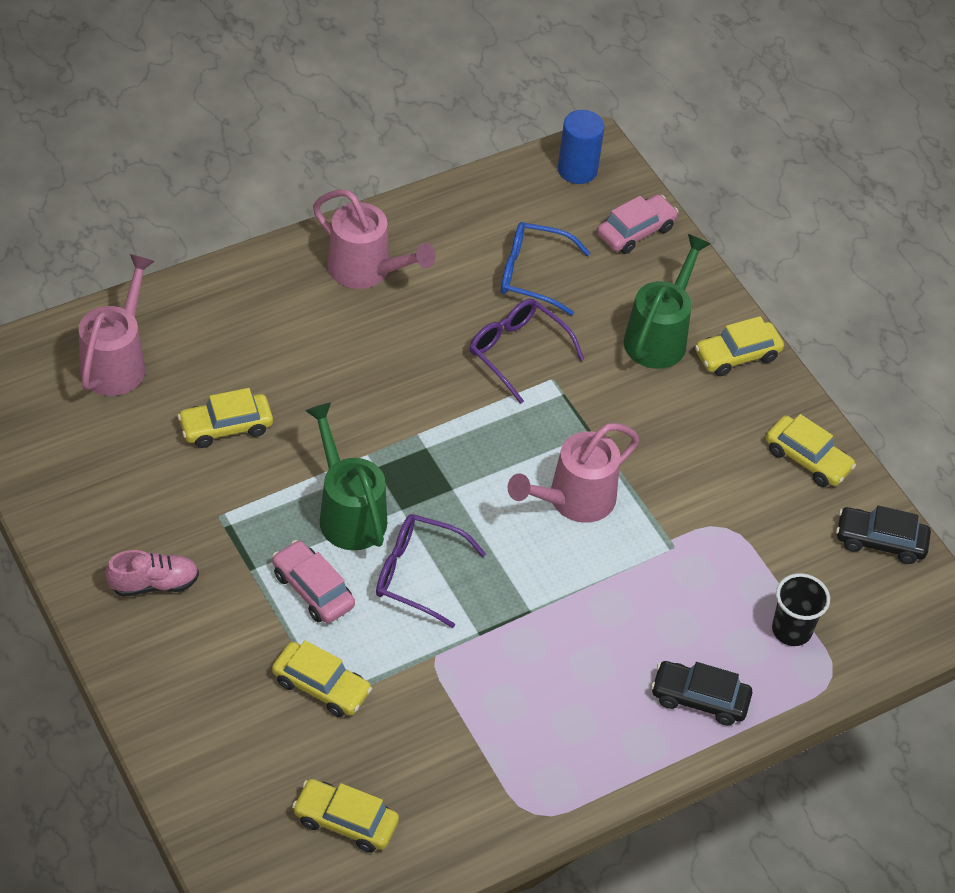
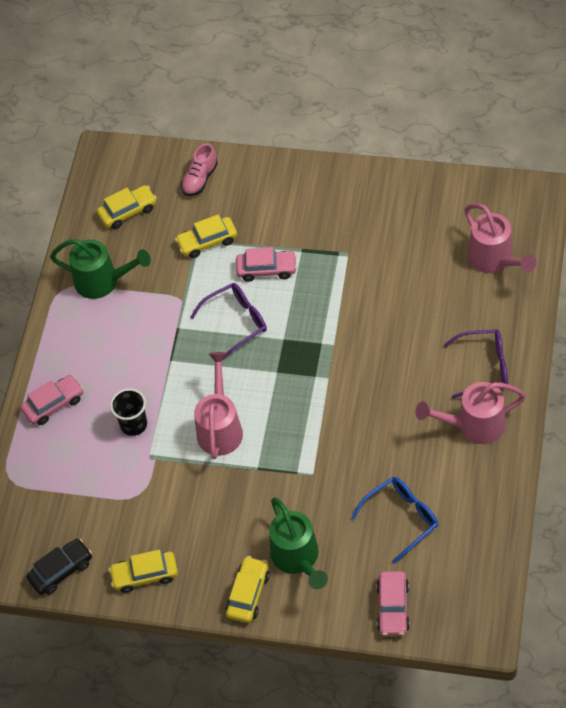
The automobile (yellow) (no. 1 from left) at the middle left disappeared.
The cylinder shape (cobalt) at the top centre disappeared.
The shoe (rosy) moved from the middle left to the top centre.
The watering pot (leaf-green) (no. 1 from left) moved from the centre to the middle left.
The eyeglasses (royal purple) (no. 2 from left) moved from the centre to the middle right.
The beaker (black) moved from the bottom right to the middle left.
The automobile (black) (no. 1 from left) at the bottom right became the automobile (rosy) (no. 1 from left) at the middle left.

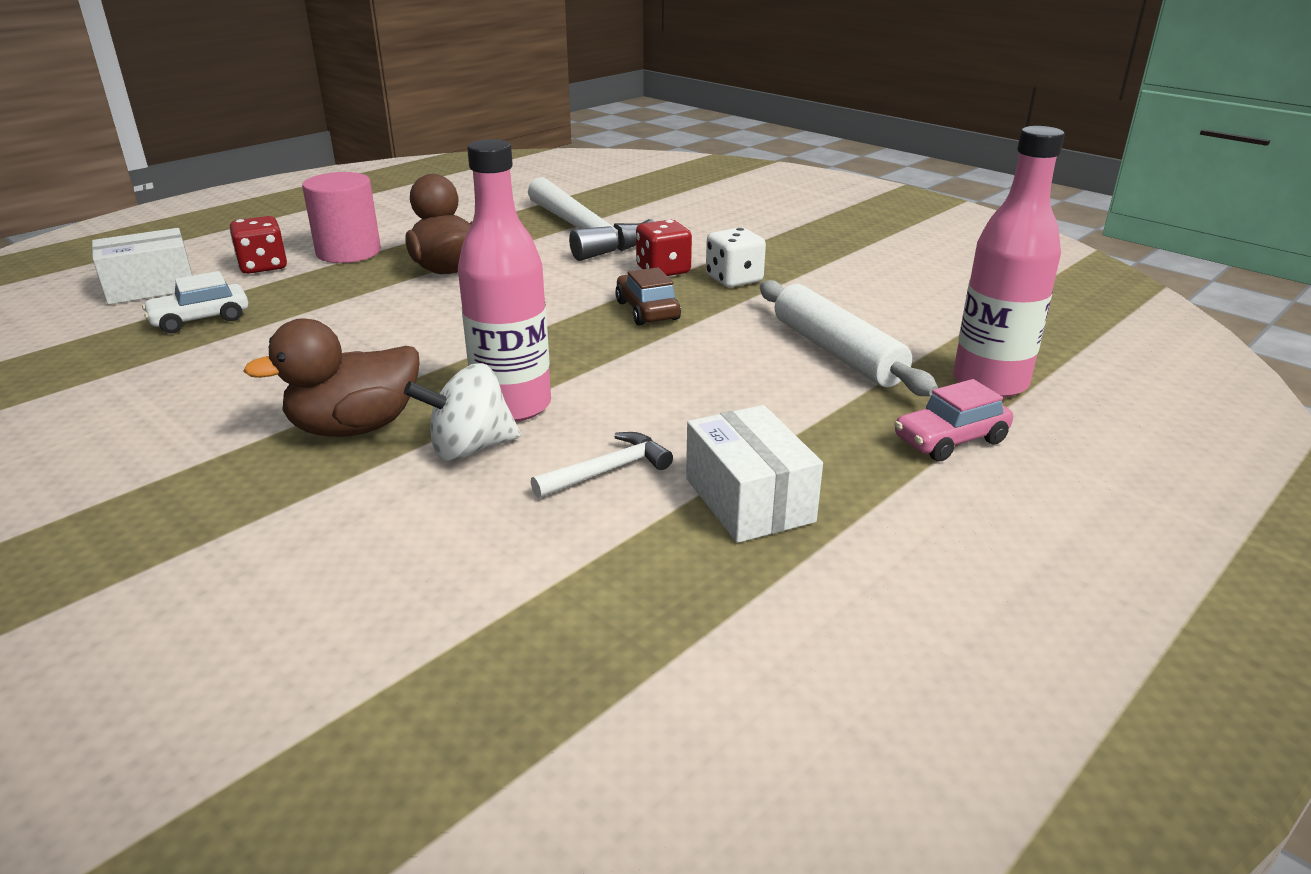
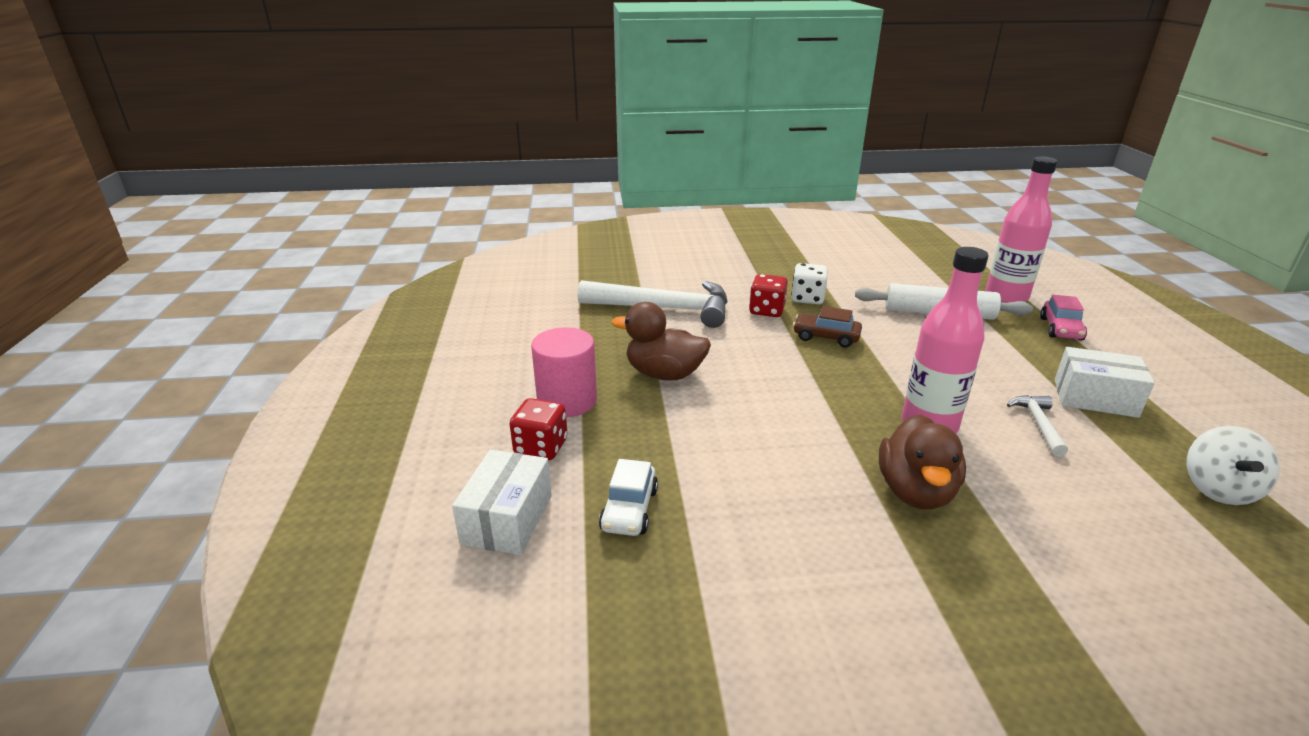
The spinning top (pure white) moved from the centre to the middle right.

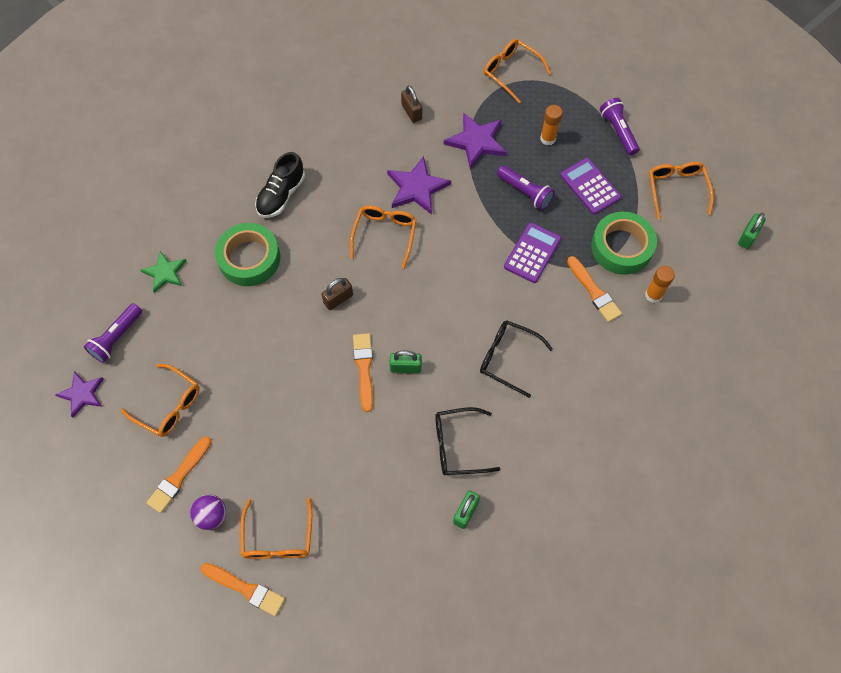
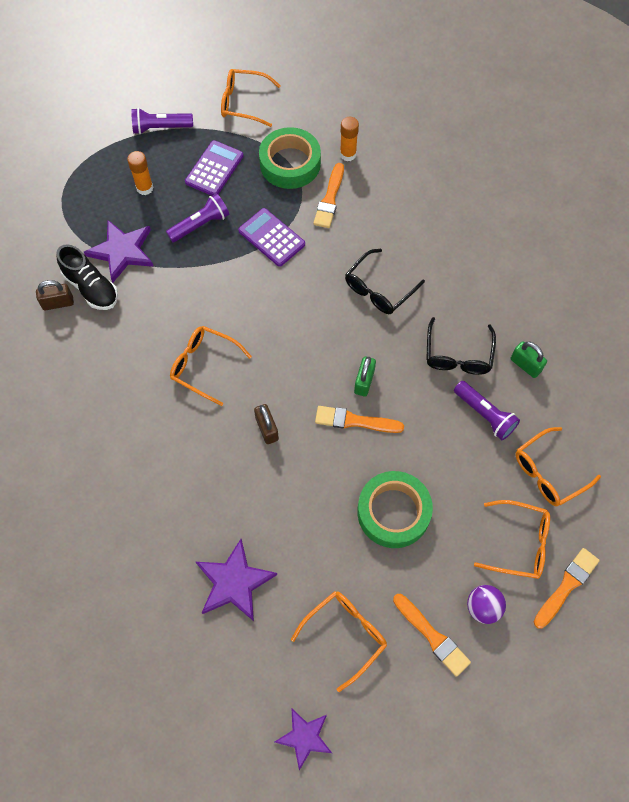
The five-pointed star (leaf-green) at the middle left disappeared.
The small lock (leaf-green) (no. 3 from left) at the middle right disappeared.
The flashlight (royal purple) (no. 1 from left in the first image) moved from the middle left to the middle right.
The sticky tape (leaf-green) (no. 1 from left in the first image) moved from the middle left to the centre.
The shoe (black) moved from the top left to the middle left.
The five-pointed star (royal purple) (no. 2 from left) moved from the top centre to the bottom centre.
The eyeglasses (bright orange) (no. 4 from left in the first image) moved from the top centre to the middle right.
The adding machine (royal purple) (no. 2 from left in the first image) at the top right turned 135 degrees clockwise.
The paintbrush (bright orange) (no. 4 from left in the first image) at the middle right turned 120 degrees clockwise.

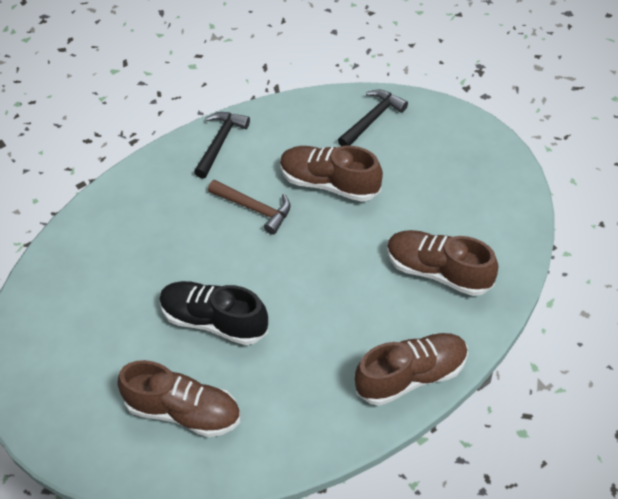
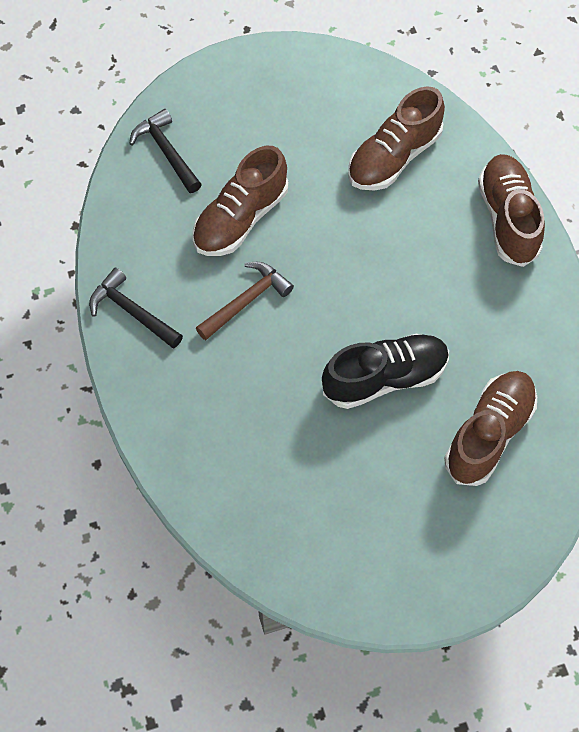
The shoe (black) at the centre turned 150 degrees counterclockwise.

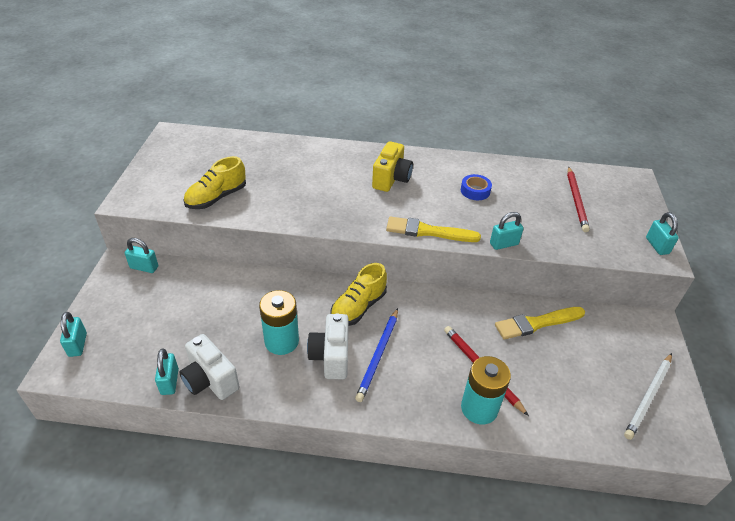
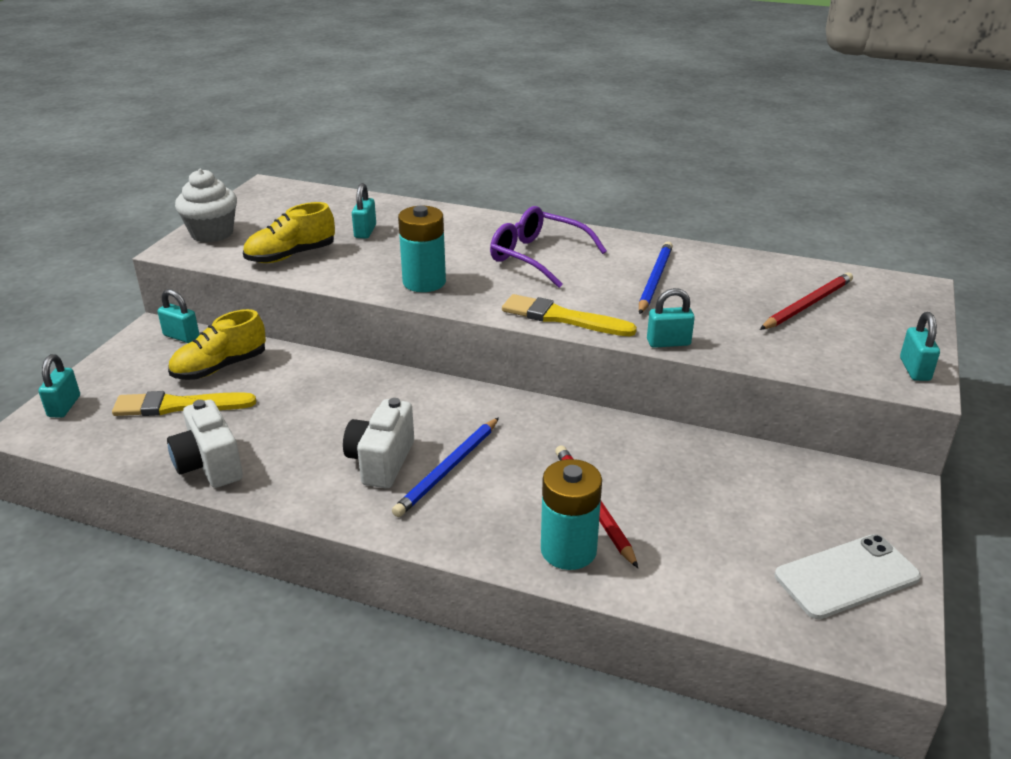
The fairy cake (pure white) at the top left appeared.
The small lock (teal) (no. 3 from left) moved from the bottom left to the top centre.
The power cell (teal) (no. 1 from left) moved from the centre to the top centre.
The shoe (yellow) (no. 2 from left in the first image) moved from the centre to the middle left.
The paintbrush (yellow) (no. 2 from left in the first image) moved from the middle right to the middle left.
The photo camera (yellow) at the top centre was replaced by the eyeglasses (royal purple) at the top centre.
The sticky tape (cobalt) at the centre was replaced by the lead pencil (cobalt) (no. 2 from left) at the centre.
The lead pencil (pure white) at the bottom right was replaced by the smartphone (pure white) at the bottom right.
The lead pencil (crimson) (no. 2 from left) at the middle right turned 150 degrees counterclockwise.

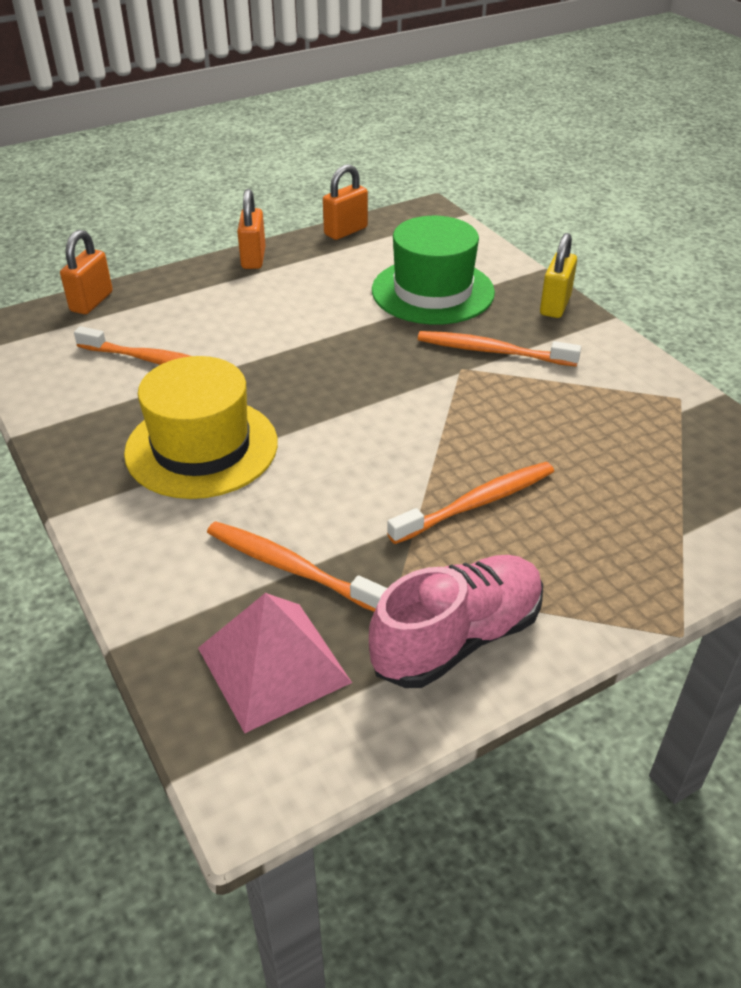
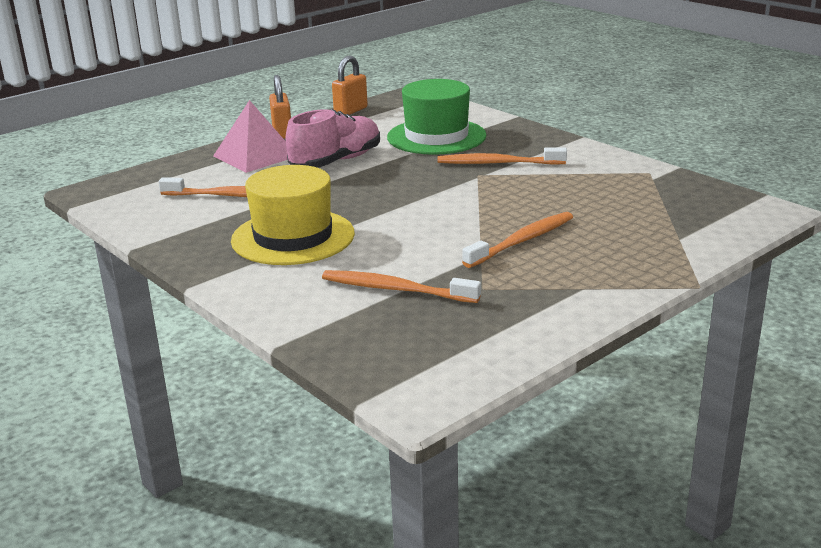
The small lock (bright orange) (no. 1 from left) at the top left disappeared.
The small lock (yellow) at the top right disappeared.
The solid pyramid (rosy) moved from the bottom centre to the top left.
The shoe (rosy) moved from the centre to the top centre.

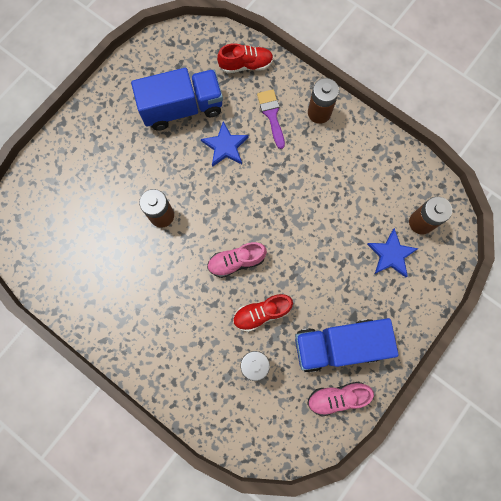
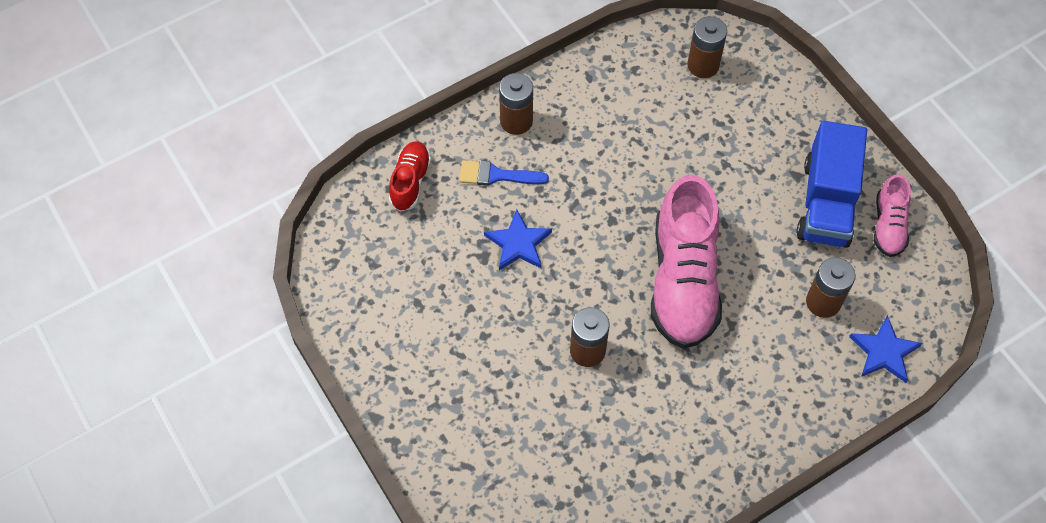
The truck (cobalt) (no. 1 from left) at the top centre disappeared.
The shoe (crimson) (no. 2 from left) at the centre disappeared.
The five-pointed star (cobalt) (no. 2 from left) moved from the middle right to the bottom right.
The paintbrush (royal purple) at the top centre became the paintbrush (cobalt) at the top centre.
The shoe (rosy) (no. 1 from left) at the centre changed to 2.00 times the size.

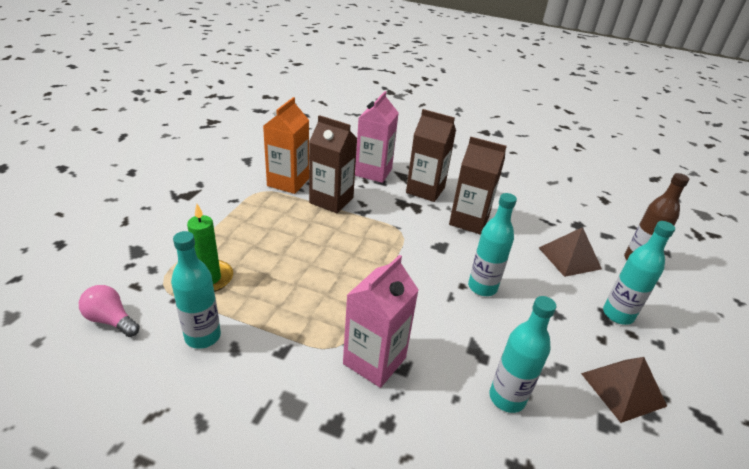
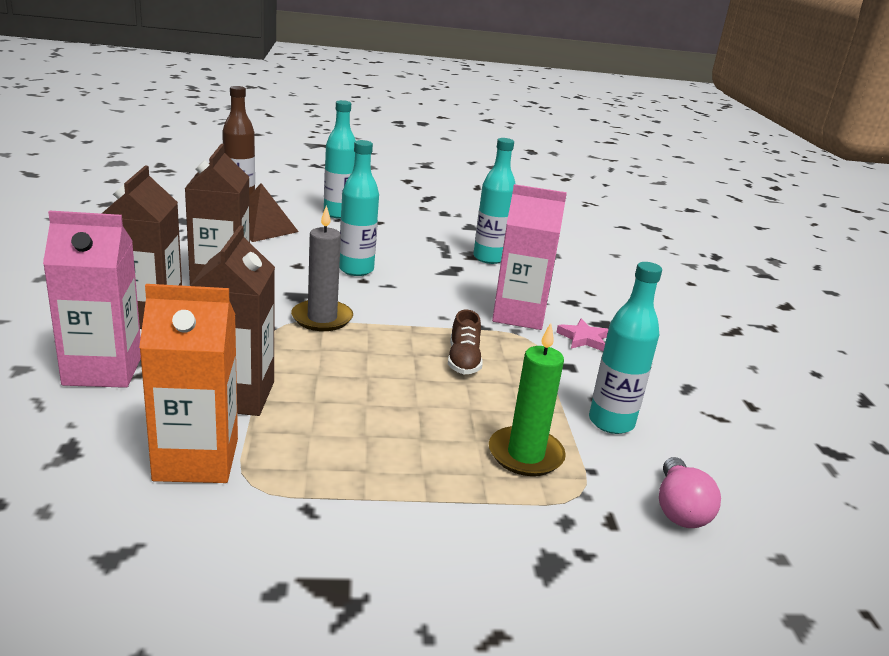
The solid pyramid (dark brown) (no. 2 from left) at the bottom right disappeared.
The candle (gray) at the centre appeared.
The shoe (dark brown) at the centre appeared.
The five-pointed star (rosy) at the centre appeared.

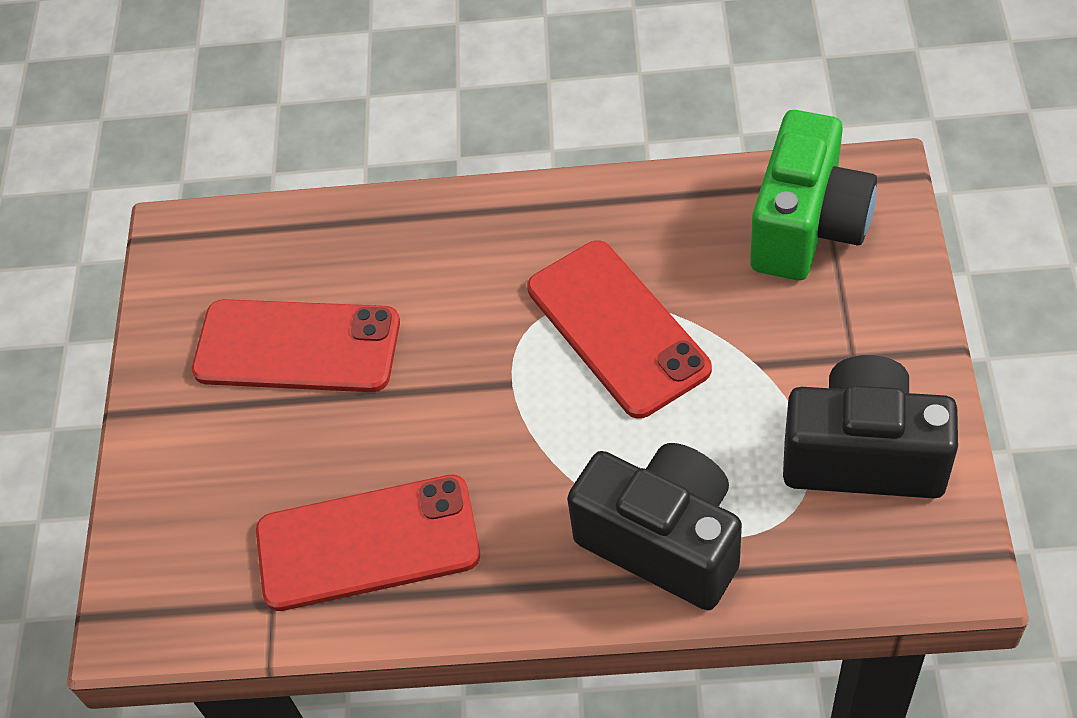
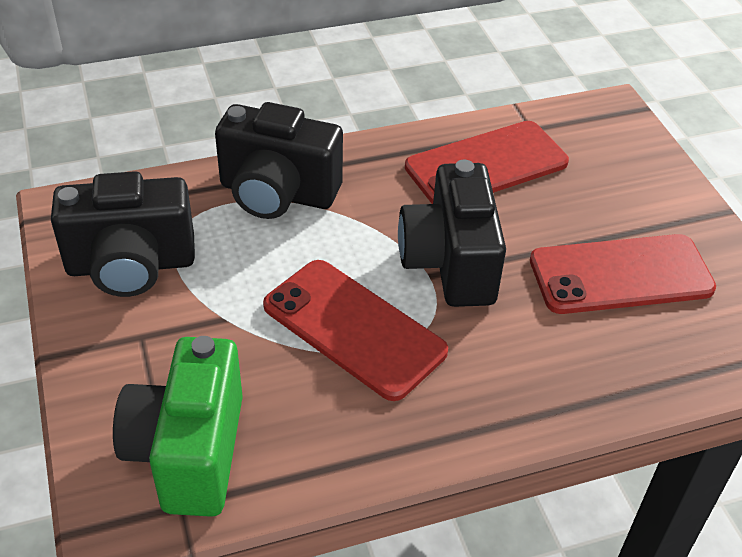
The photo camera (black) (no. 3 from left) at the centre appeared.

